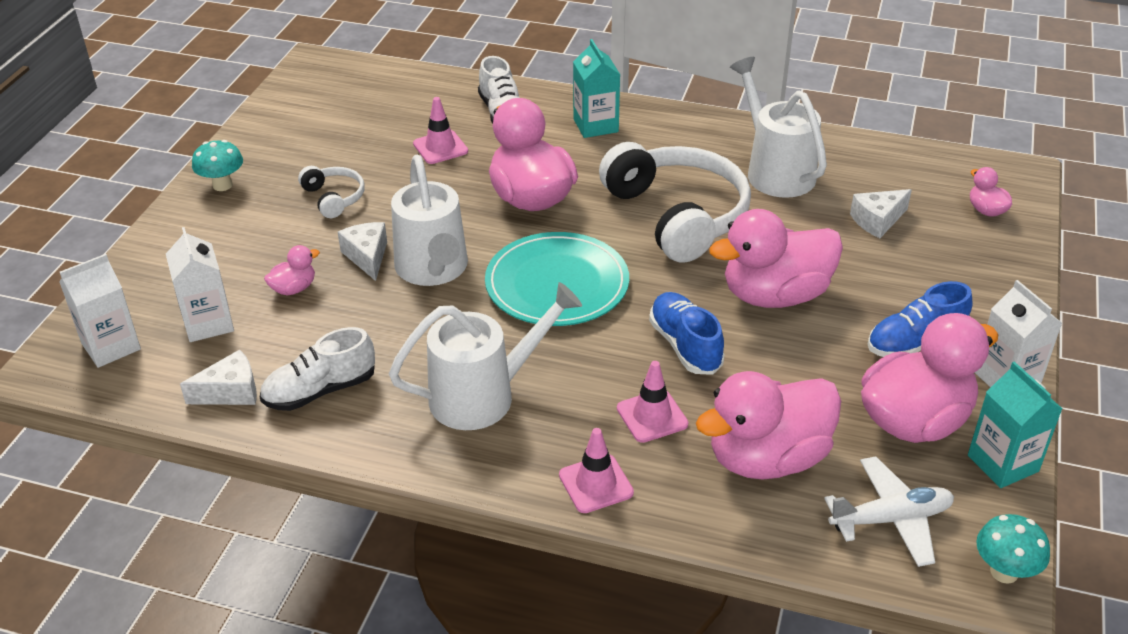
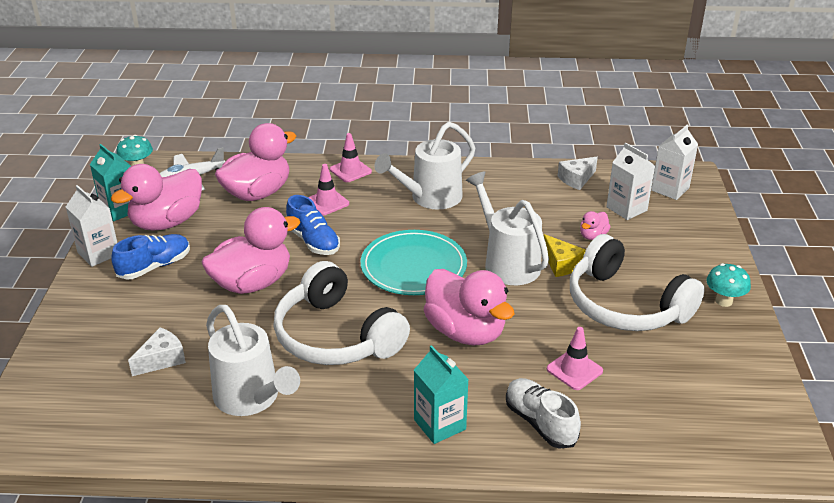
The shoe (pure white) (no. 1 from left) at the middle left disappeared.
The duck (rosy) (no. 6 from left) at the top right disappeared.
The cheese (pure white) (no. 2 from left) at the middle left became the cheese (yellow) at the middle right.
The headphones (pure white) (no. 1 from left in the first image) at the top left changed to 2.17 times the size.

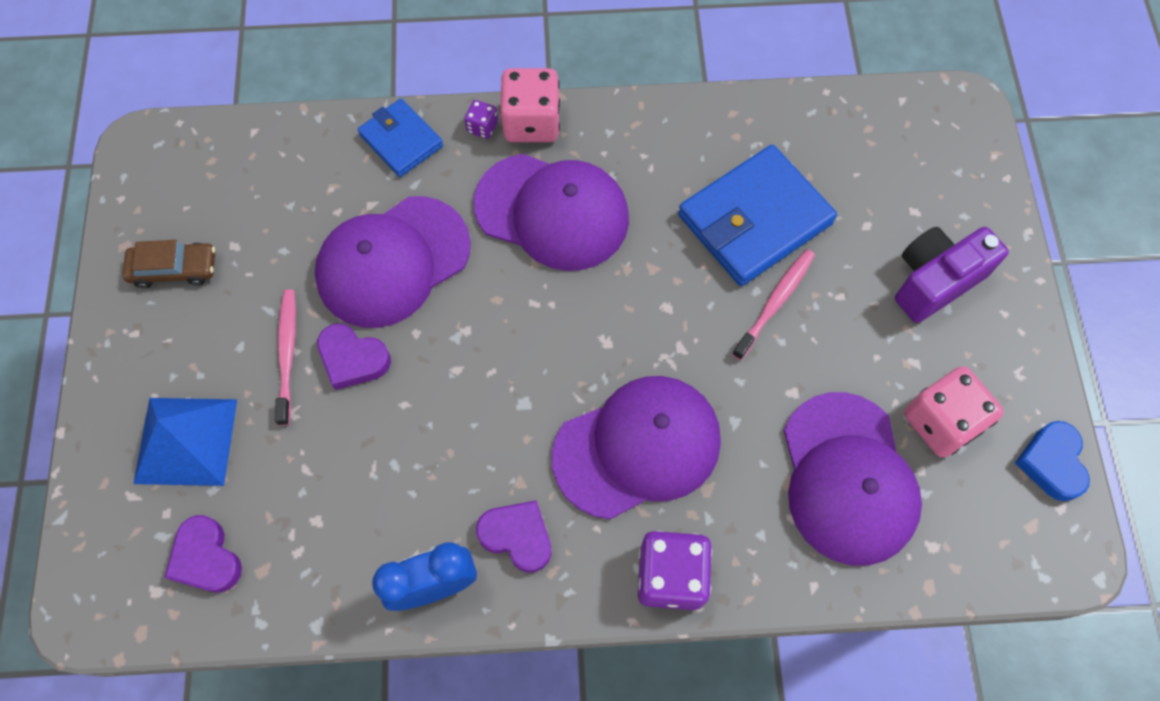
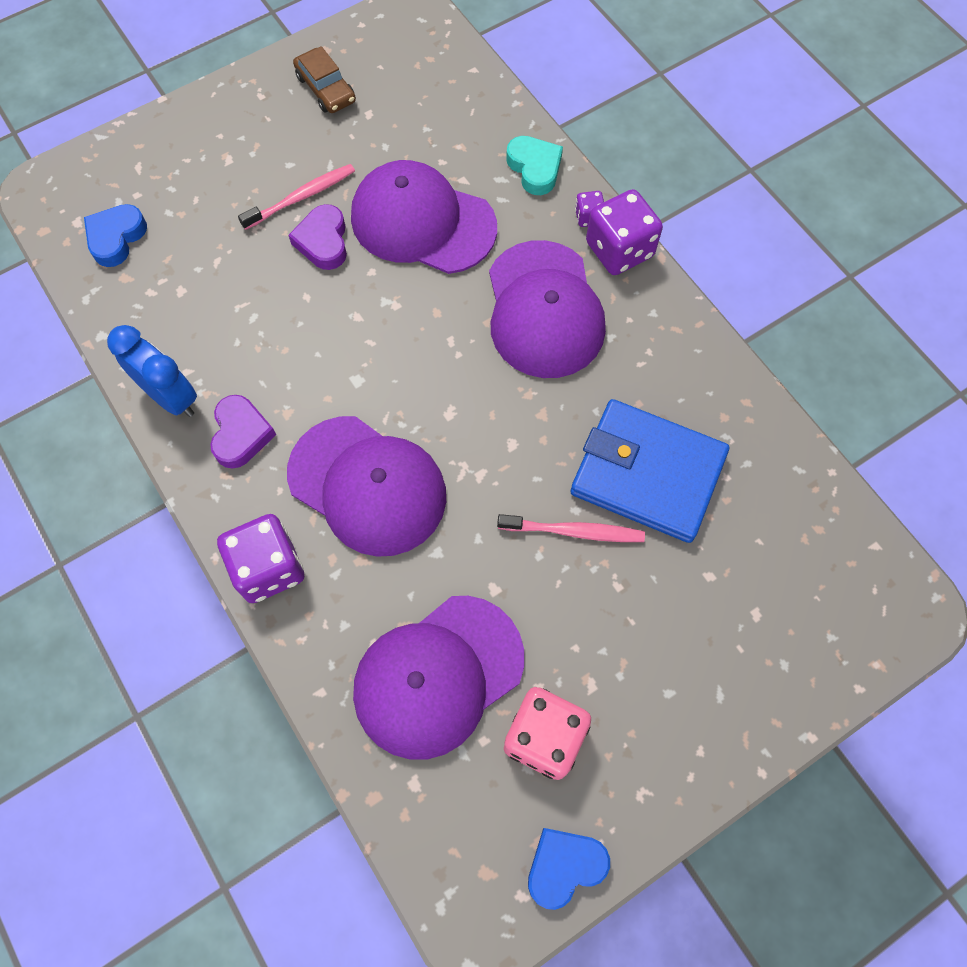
The solid pyramid (cobalt) at the middle left disappeared.
The photo camera (royal purple) at the middle right disappeared.
The billfold (cobalt) (no. 1 from left) at the top centre was replaced by the heart shape (teal) at the top centre.
The heart shape (royal purple) (no. 1 from left) at the bottom left became the heart shape (cobalt) (no. 1 from left) at the top left.
The die (rosy) (no. 1 from left) at the top centre became the die (royal purple) (no. 3 from left) at the top centre.

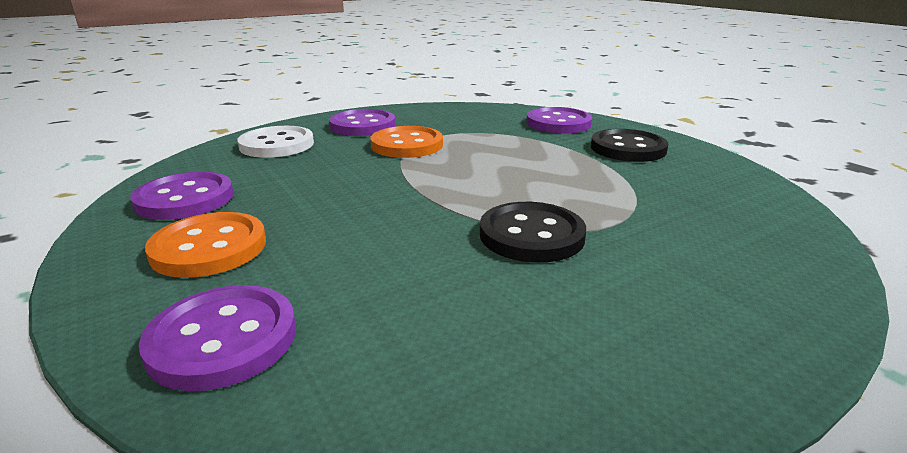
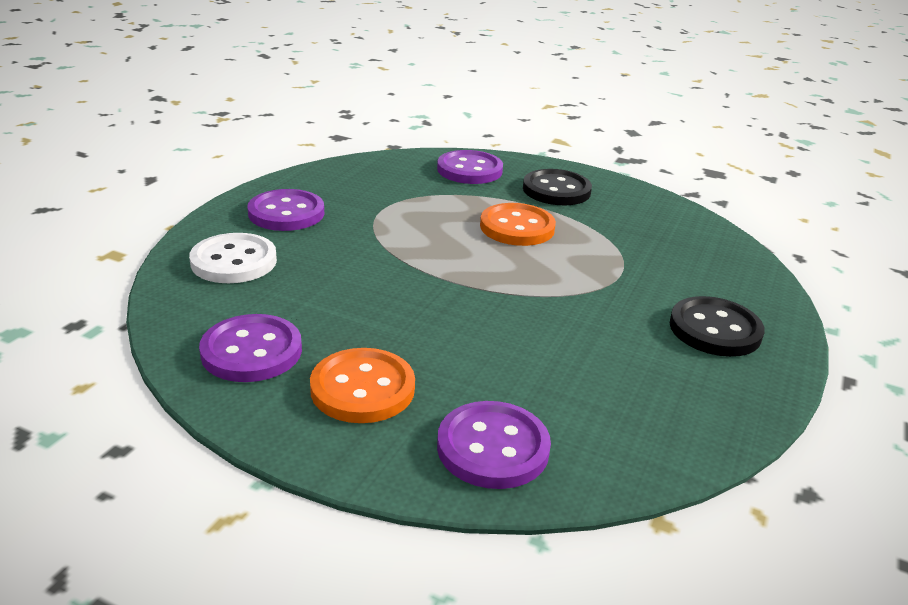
The button (bright orange) (no. 2 from left) moved from the top centre to the centre.
The button (black) (no. 1 from left in the first image) moved from the centre to the middle right.

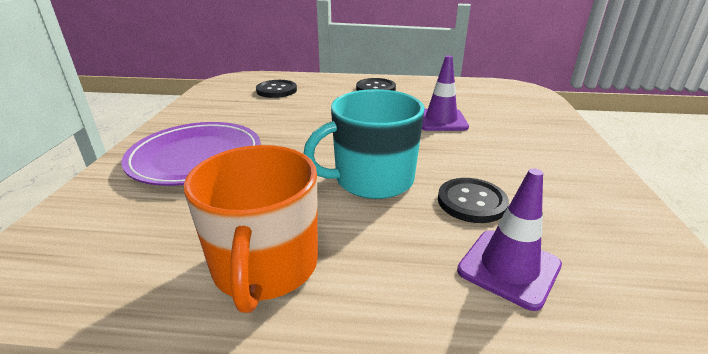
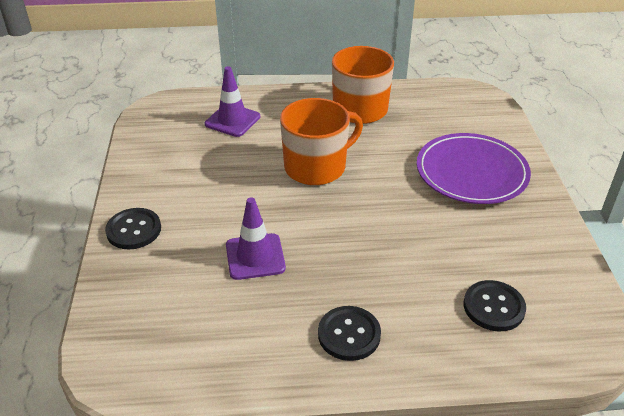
The button (black) (no. 3 from left in the first image) moved from the middle right to the middle left.
The tea mug (teal) at the centre became the tea mug (bright orange) (no. 1 from left) at the centre.

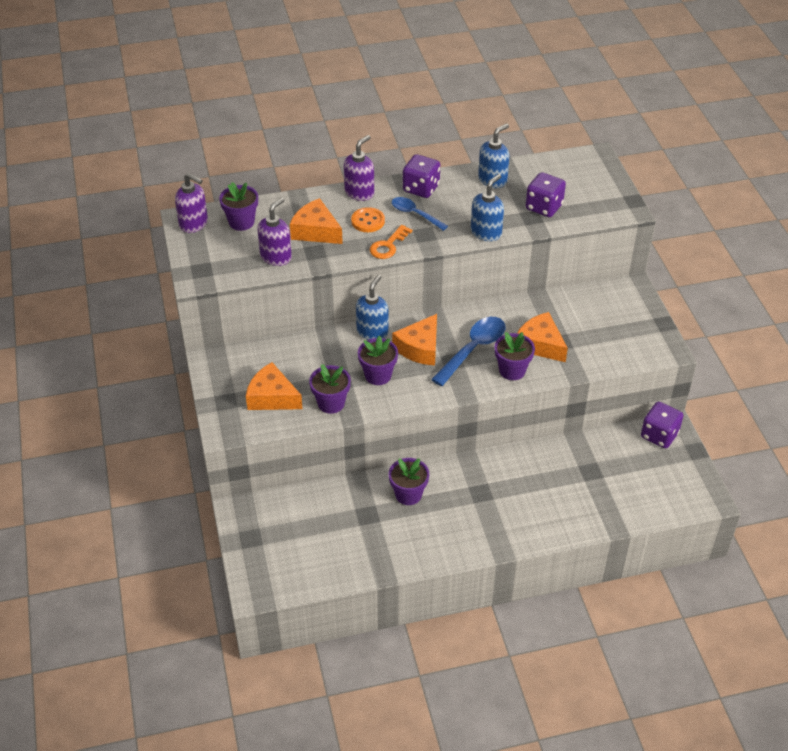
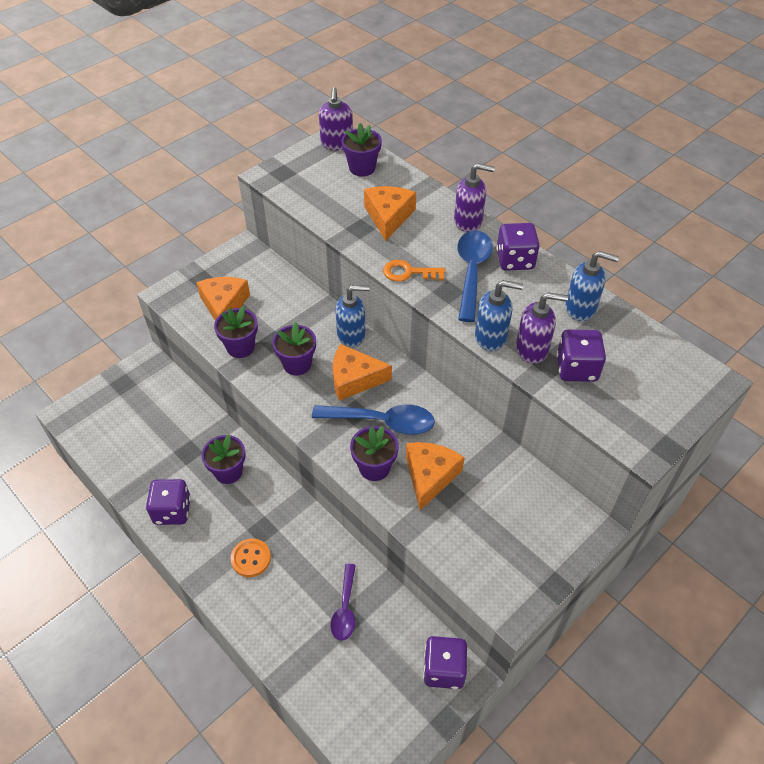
The die (royal purple) (no. 1 from left) at the middle left appeared.
The spoon (royal purple) at the bottom centre appeared.
The soap pump (royal purple) (no. 2 from left in the first image) moved from the top centre to the middle right.
The button (bright orange) moved from the top centre to the bottom left.
The spoon (cobalt) (no. 1 from left in the first image) at the top centre changed to 1.57 times the size.

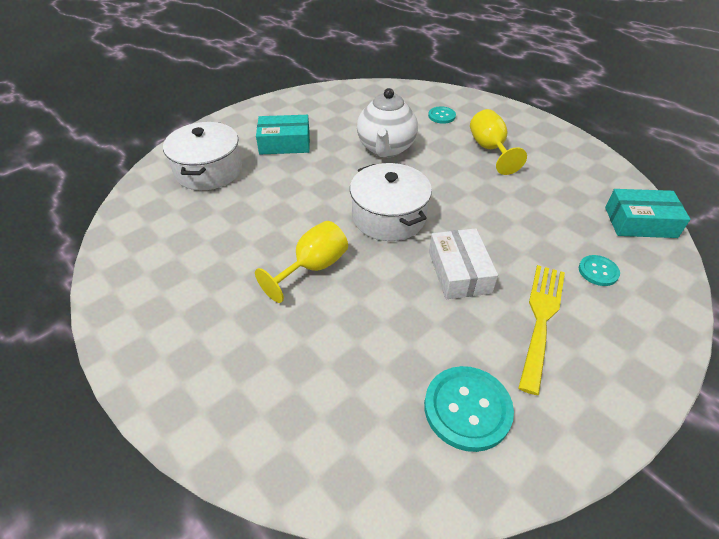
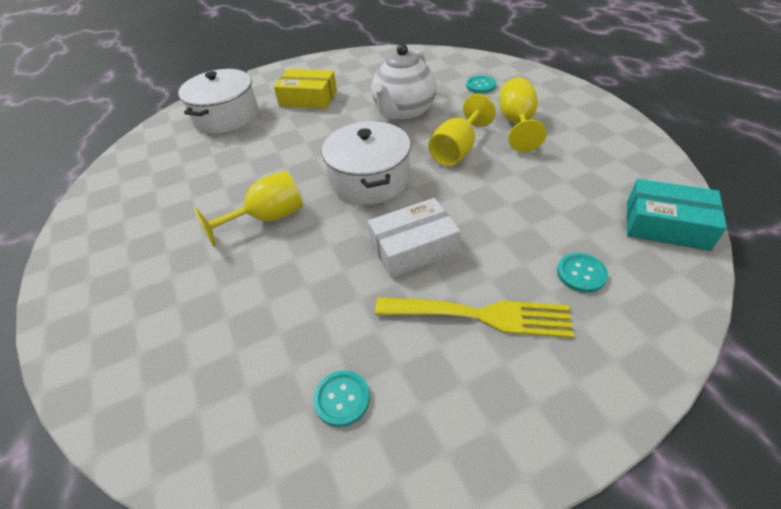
The goblet (yellow) (no. 2 from left) at the top centre appeared.
The parcel (teal) (no. 1 from left) at the top centre became the parcel (yellow) at the top centre.
The parcel (pure white) at the centre turned 60 degrees clockwise.
The dinner fork (yellow) at the middle right turned 60 degrees clockwise.
The button (teal) (no. 2 from left in the first image) at the bottom centre changed to 0.55 times the size.

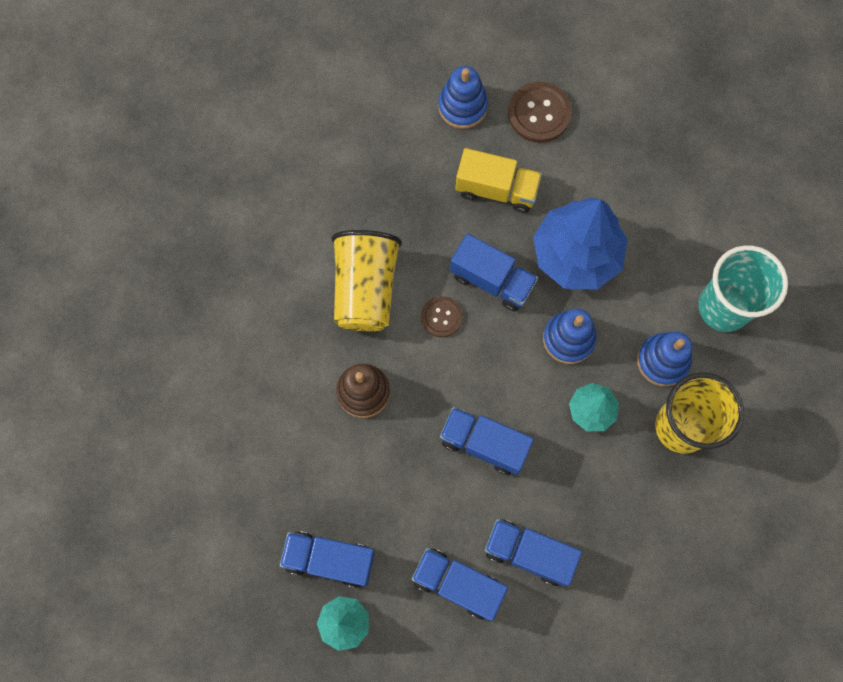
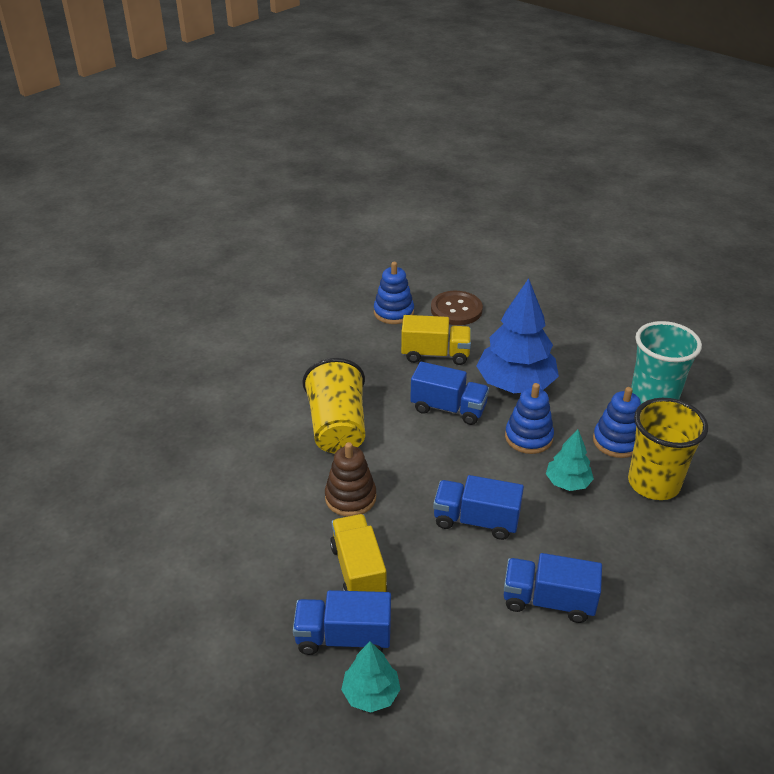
The truck (cobalt) (no. 2 from left) at the bottom centre disappeared.
The button (dark brown) (no. 1 from left) at the centre disappeared.
The truck (yellow) (no. 1 from left) at the bottom centre appeared.

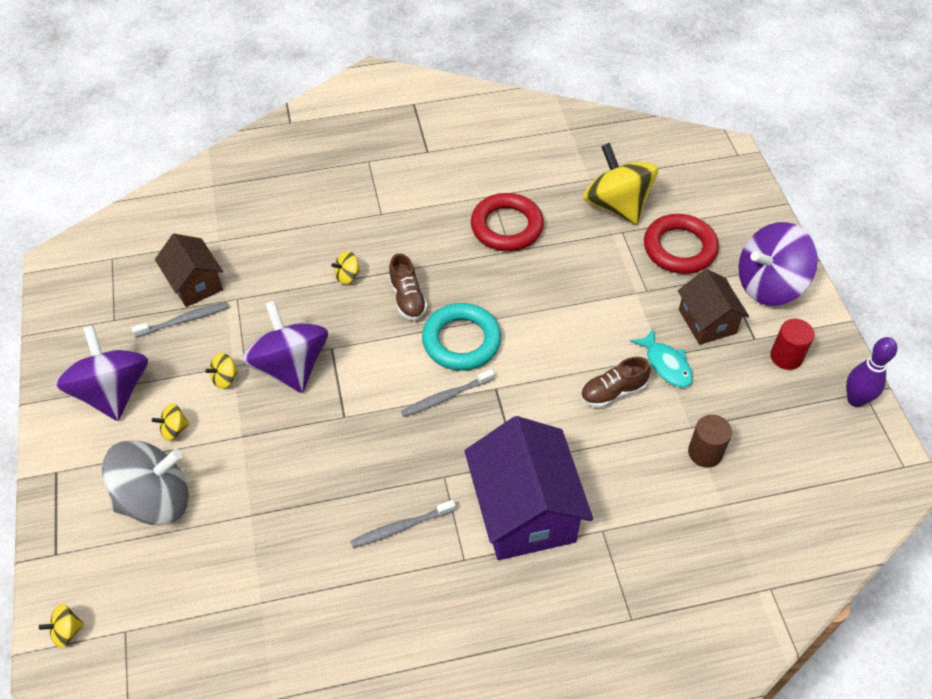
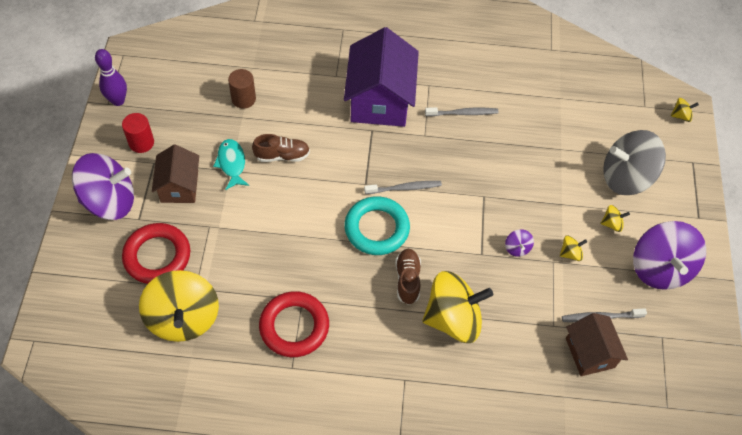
The spinning top (royal purple) (no. 2 from left) at the middle left changed to 0.41 times the size.
The spinning top (yellow) (no. 4 from left in the first image) at the centre changed to 2.46 times the size.

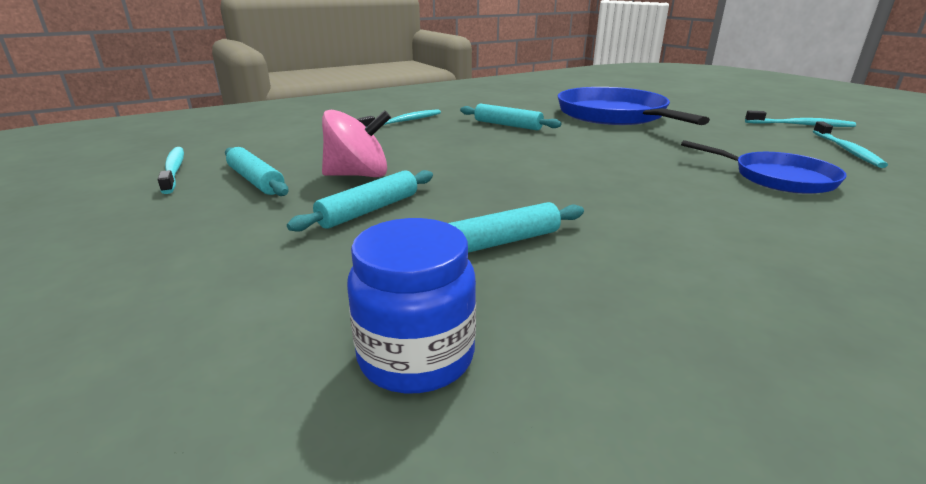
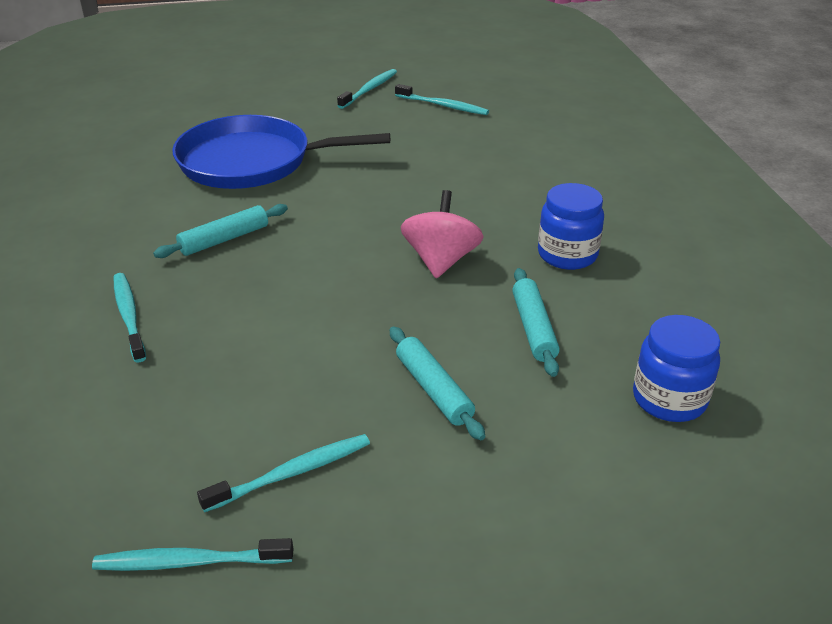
The frying pan (cobalt) (no. 2 from left) at the middle right disappeared.
The jam jar (cobalt) (no. 1 from left) at the middle right appeared.
The spinning top (rosy) moved from the top centre to the centre.
The rolling pin (teal) (no. 1 from left) at the middle left was replaced by the dental brush (teal) (no. 3 from left) at the bottom centre.

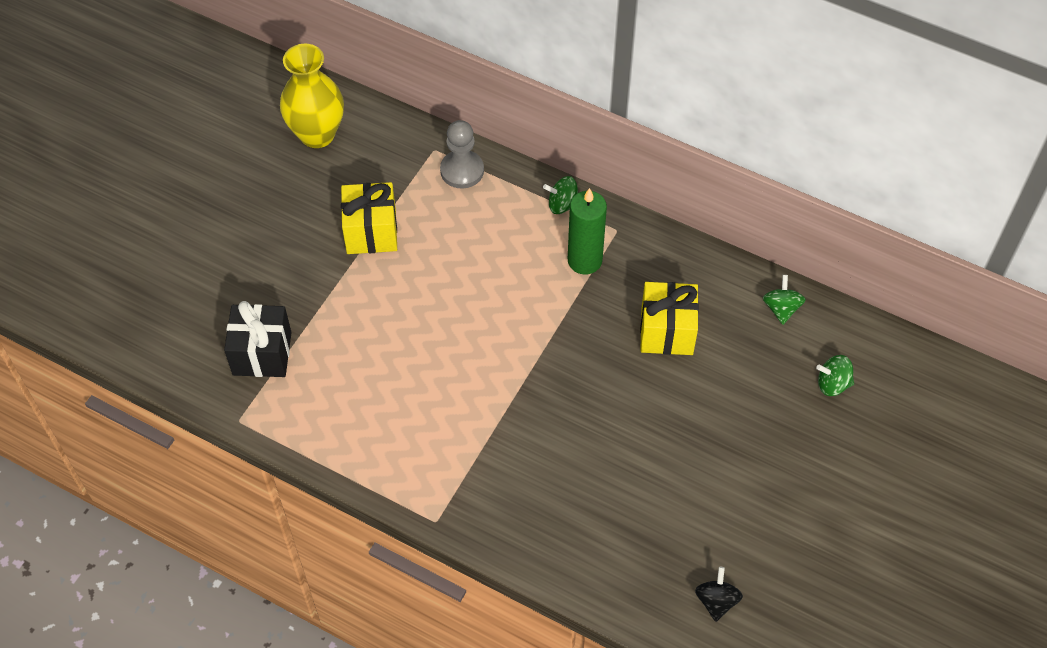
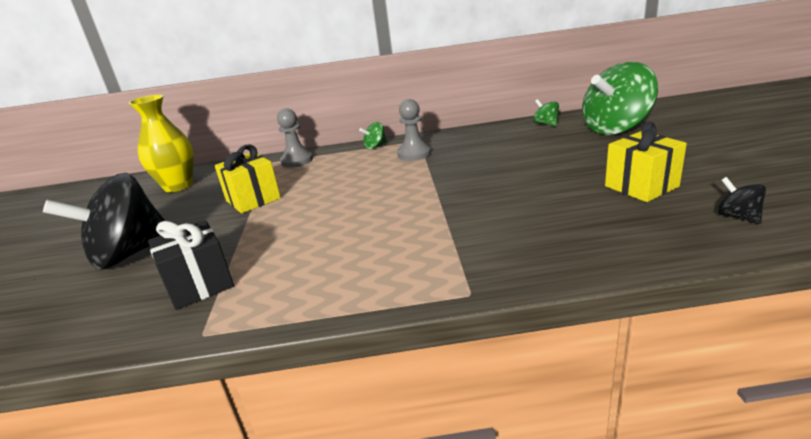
The spinning top (black) (no. 1 from left) at the middle left appeared.
The present (yellow) (no. 2 from left) moved from the centre to the middle right.
The candle (leaf-green) at the centre was replaced by the chess pawn (gray) (no. 2 from left) at the top centre.
The spinning top (leaf-green) (no. 3 from left) at the middle right changed to 2.42 times the size.

